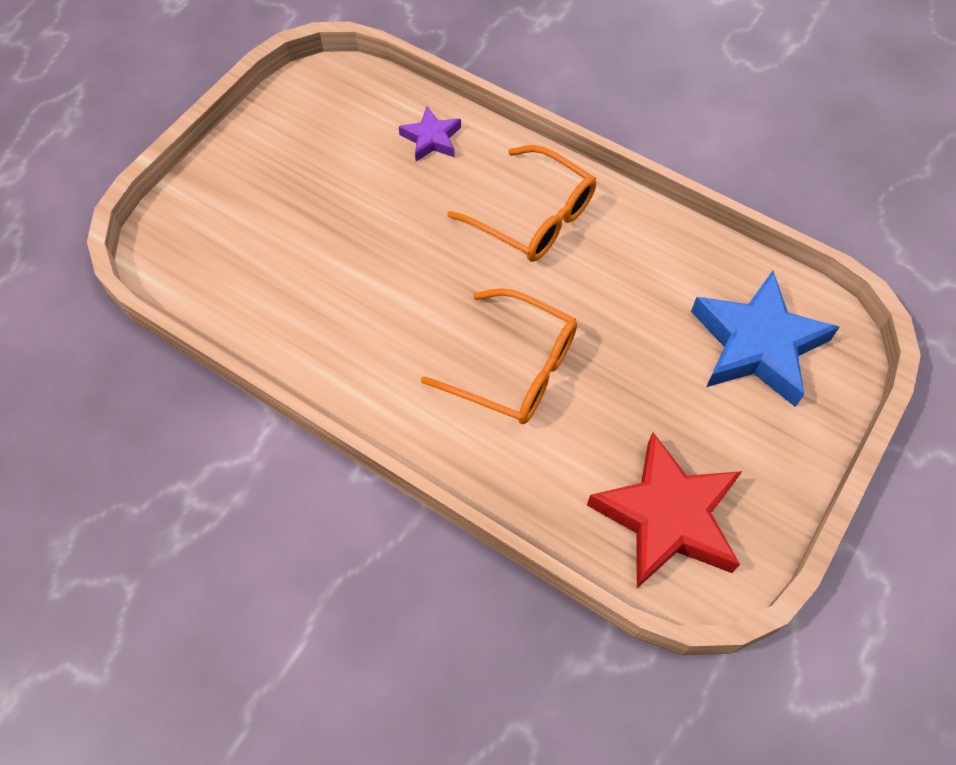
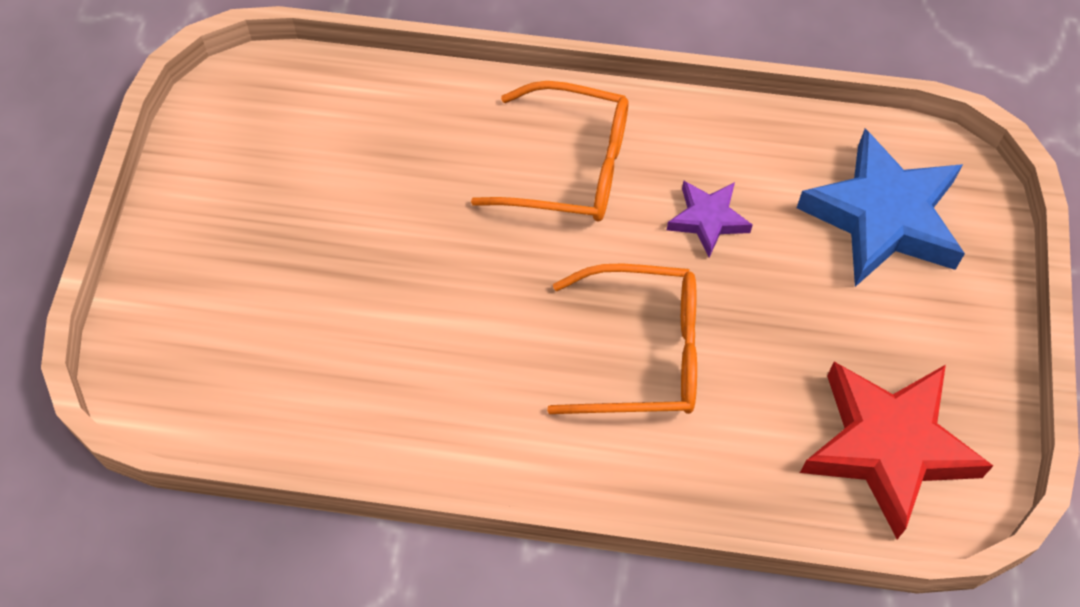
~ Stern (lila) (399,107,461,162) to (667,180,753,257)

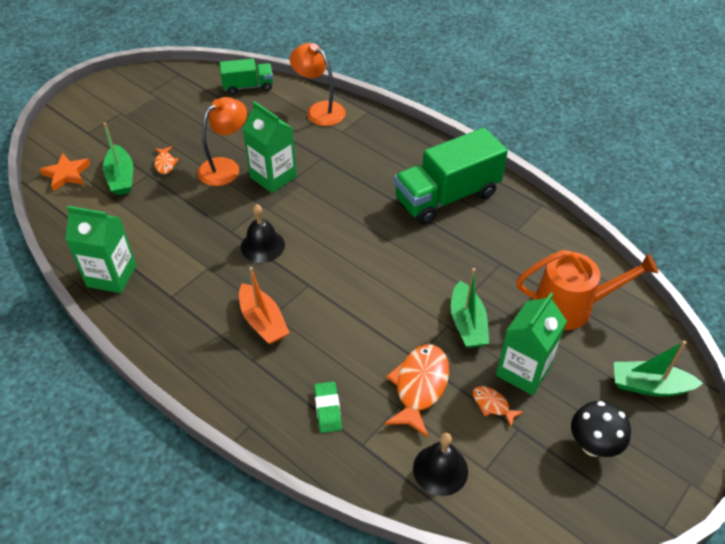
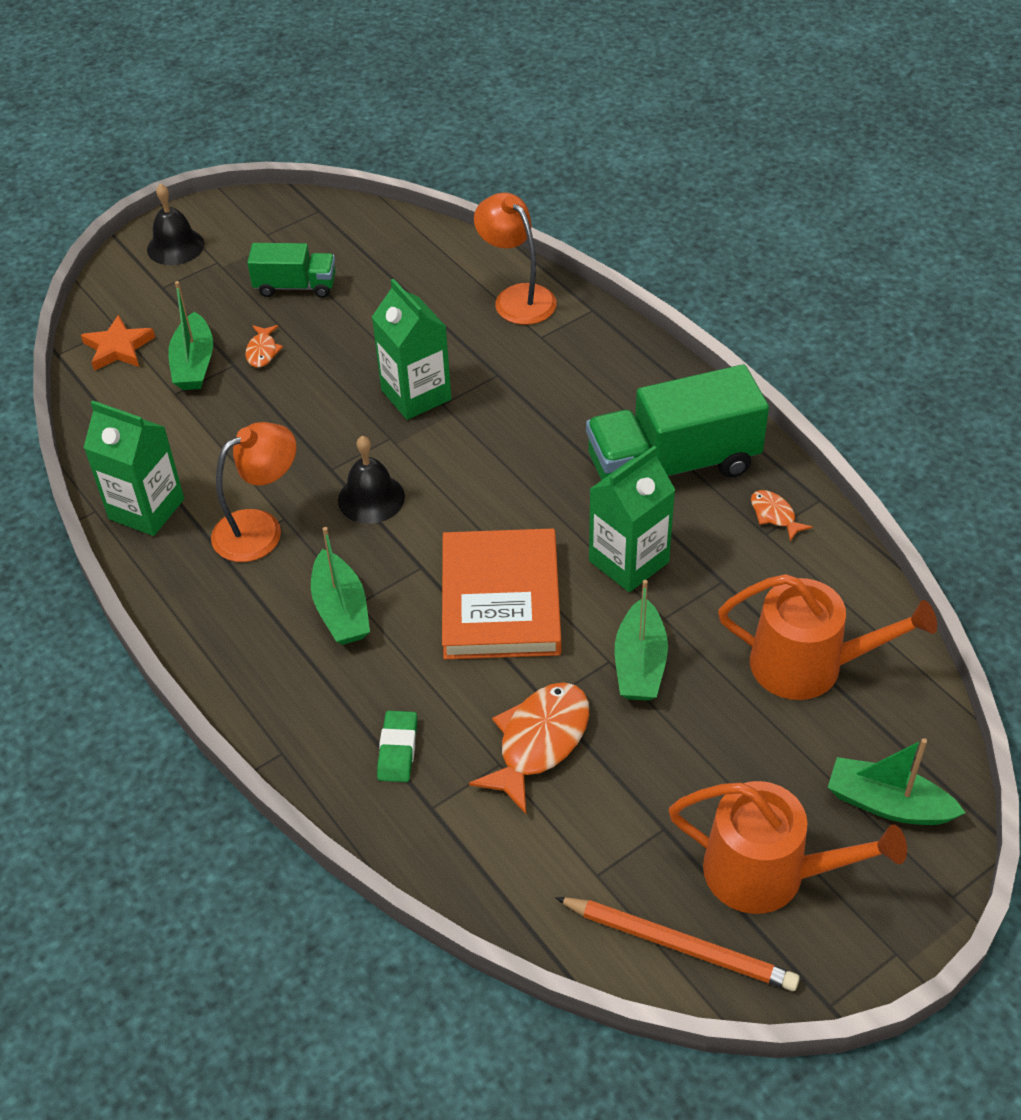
~ Lampe (orange) (198,97,247,186) to (211,422,296,562)
~ Lastwagen (grün) (219,58,273,95) to (247,243,336,298)
~ Boot (orange) (239,267,289,345) to Boot (grün) (311,527,370,645)
~ Glocke (schwarz) (413,433,468,496) to (147,183,204,265)
~ Fisch (orange) (473,386,524,426) to (751,490,813,541)
~ Getränkekarton (grün) (496,293,567,395) to (589,446,675,592)
~ Pilz (schwarz) (571,401,631,457) to Gießkanne (orange) (669,781,907,914)
+ Buch (orange) (442,528,561,659)
+ Bleistift (orange) (555,897,800,991)

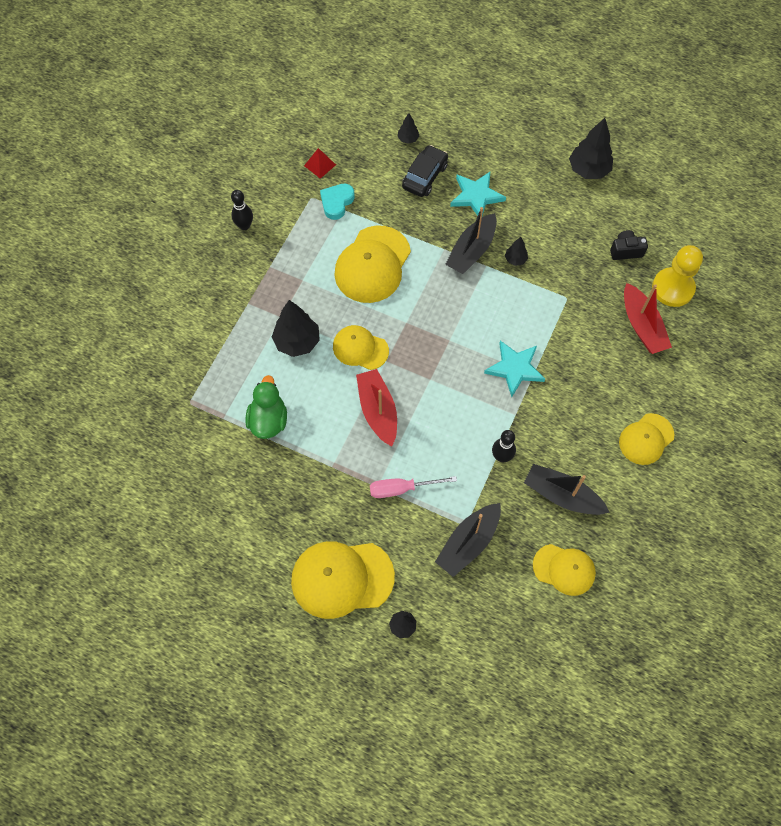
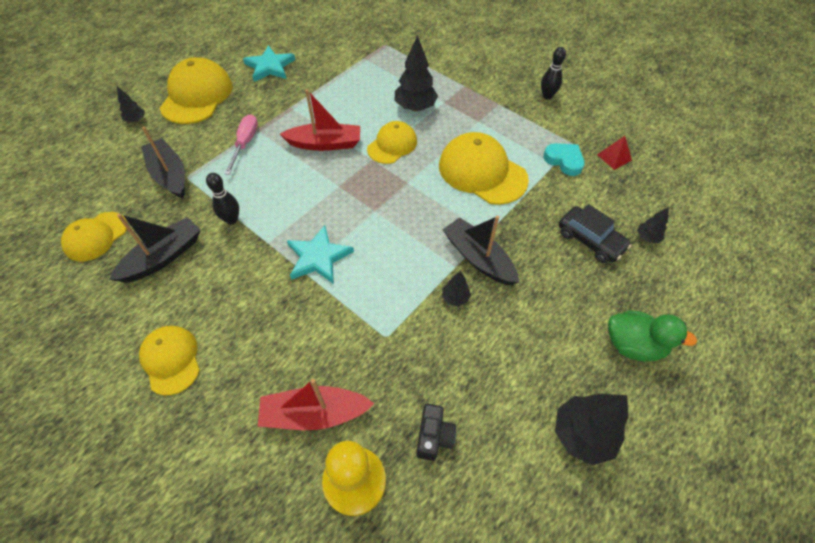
~ Ente (grün) (245,375,287,439) to (608,310,697,362)
~ Stern (türkis) (450,171,506,216) to (243,45,295,82)

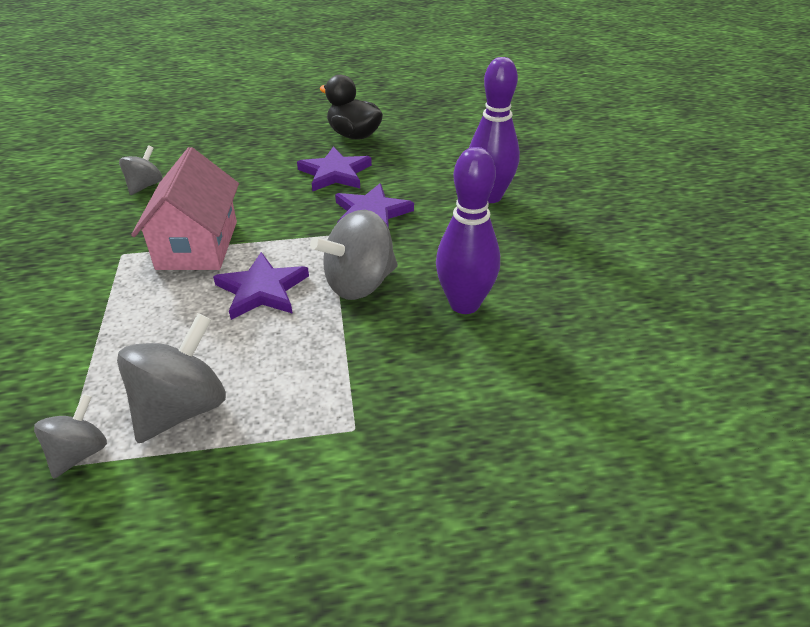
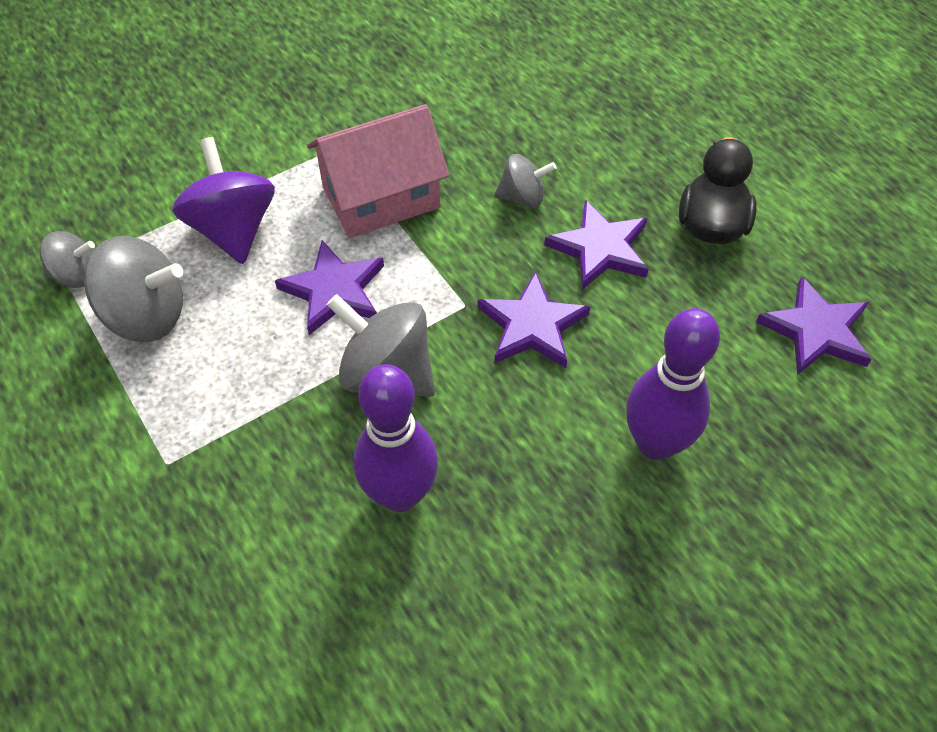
~ Kreisel (grau) (119,145,163,195) to (494,154,556,208)
+ Kreisel (lila) (173,137,275,264)
+ Stern (lila) (756,276,872,375)

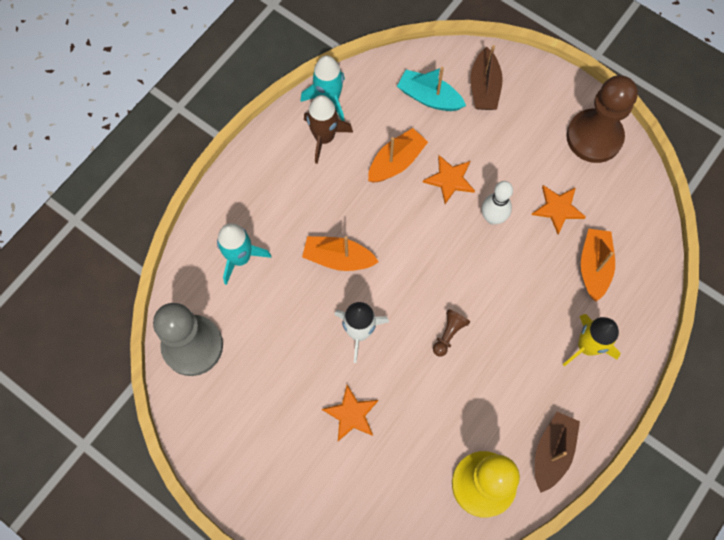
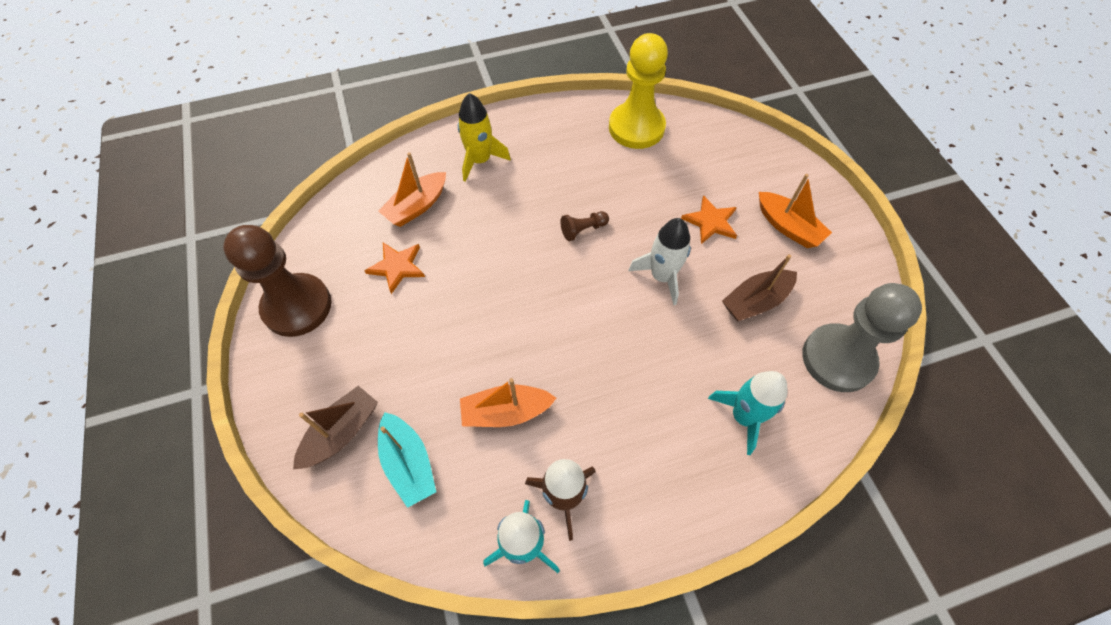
~ Boot (orange) (302,236,379,271) to (759,174,832,248)
- Stern (orange) (423,155,475,204)
- Bowlingkegel (weiß) (482,181,513,225)
~ Boot (braun) (535,412,580,493) to (722,254,797,321)

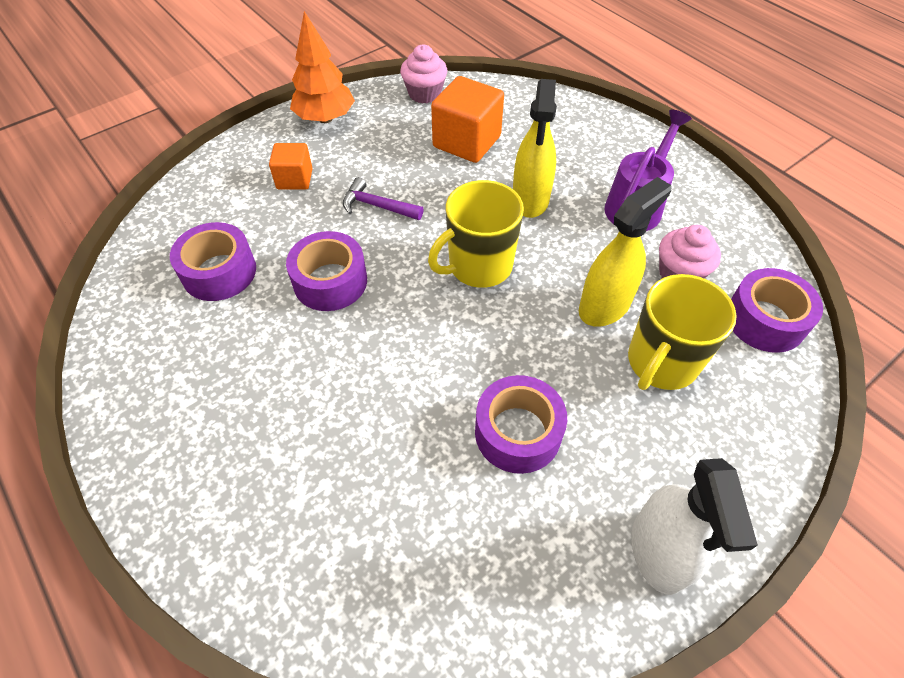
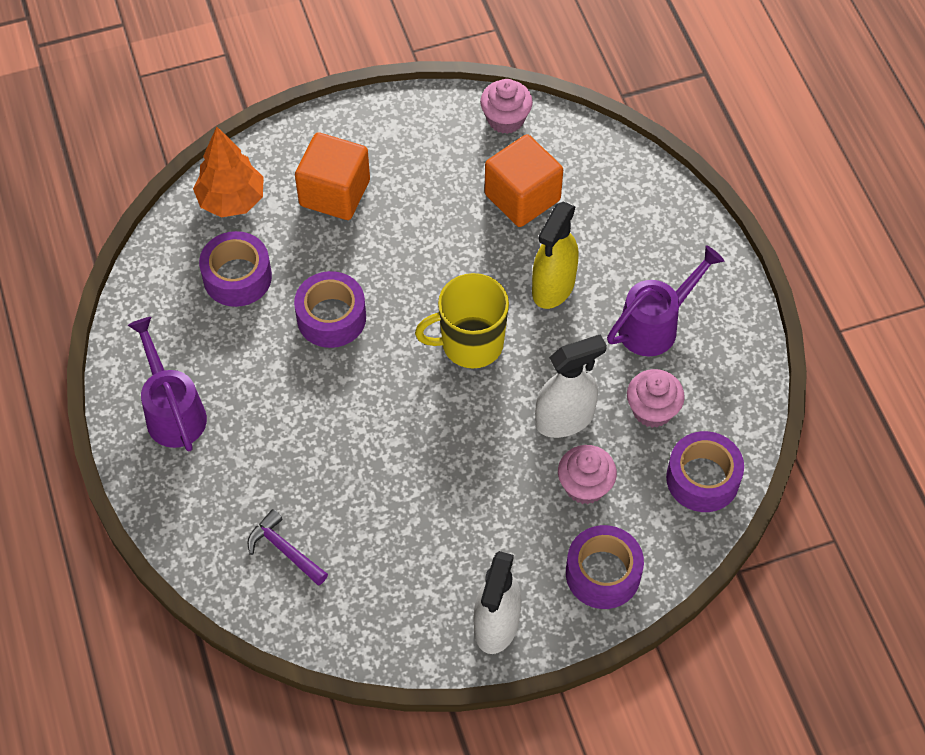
~ Kubus (orange) (269,143,313,190) = (295,132,370,220) x1.68
~ Baum (orange) (290,11,355,123) to (193,127,264,217)
~ Hammer (lila) (343,177,424,220) to (247,509,328,586)
~ Klebeband (lila) (475,375,567,474) to (566,525,644,609)
~ Sprühflasche (gelb) (579,177,671,327) to Sprühflasche (weiß) (535,334,607,438)
~ Tasse (gelb) (628,274,737,390) to Muffin (rosa) (558,445,617,504)
+ Gießkanne (lila) (128,317,207,451)

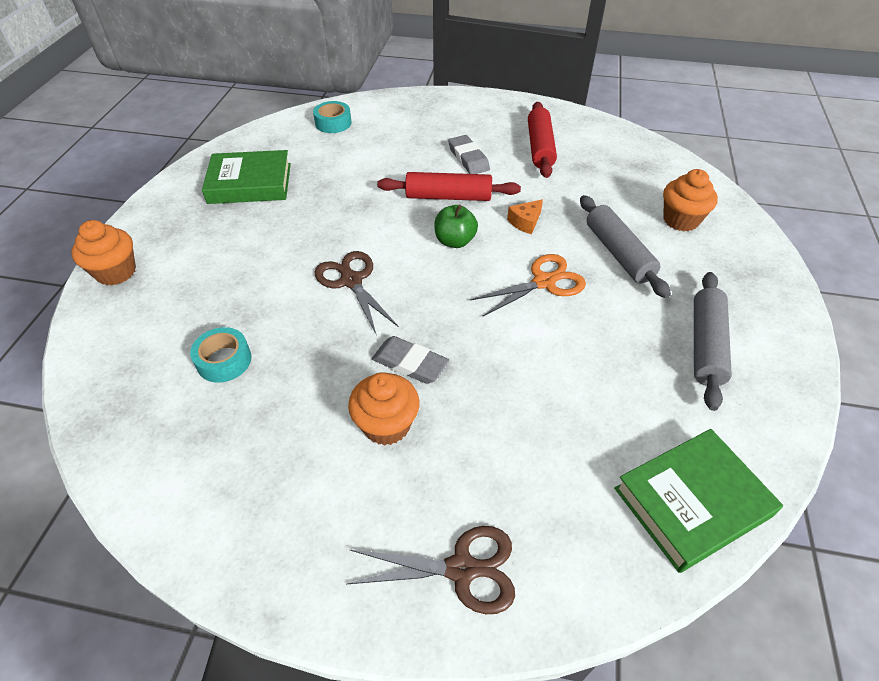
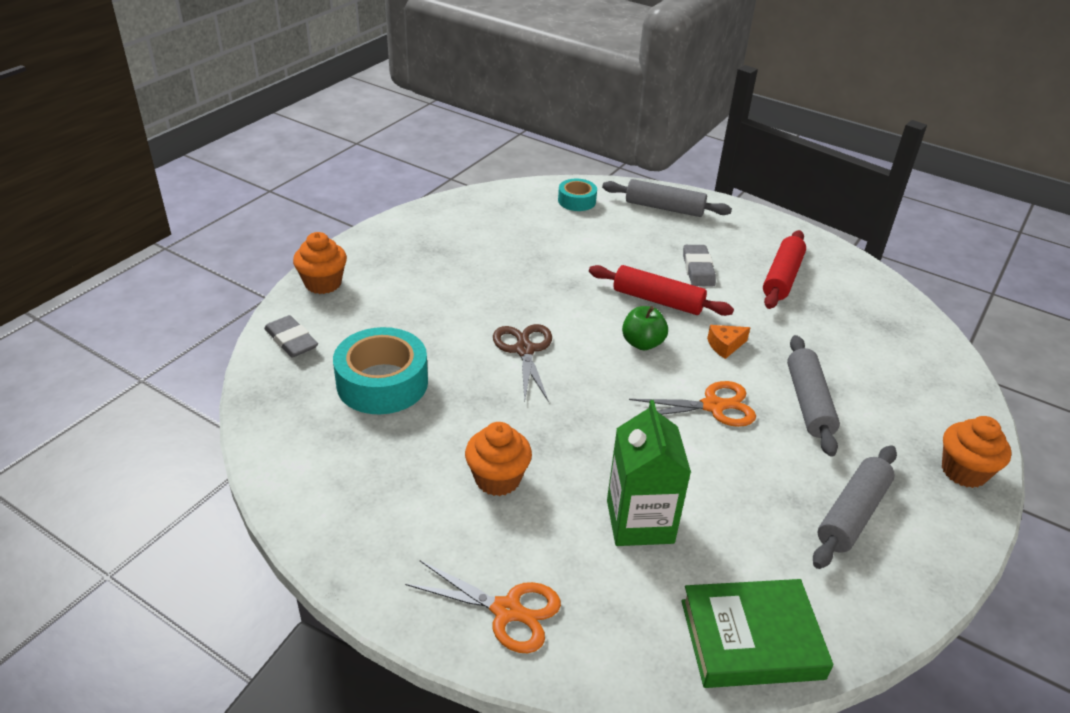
~ Klebeband (türkis) (190,327,251,383) = (333,327,428,414) x1.80
- Buch (grün) (202,150,291,204)
~ Schere (braun) (347,526,515,614) to Schere (orange) (405,560,561,653)
~ Radiergummi (grau) (372,336,449,384) to (264,315,318,358)
~ Muffin (orange) (663,169,718,231) to (942,416,1012,488)
+ Nudelholz (grau) (602,179,732,217)
+ Getränkekarton (grün) (607,400,691,546)

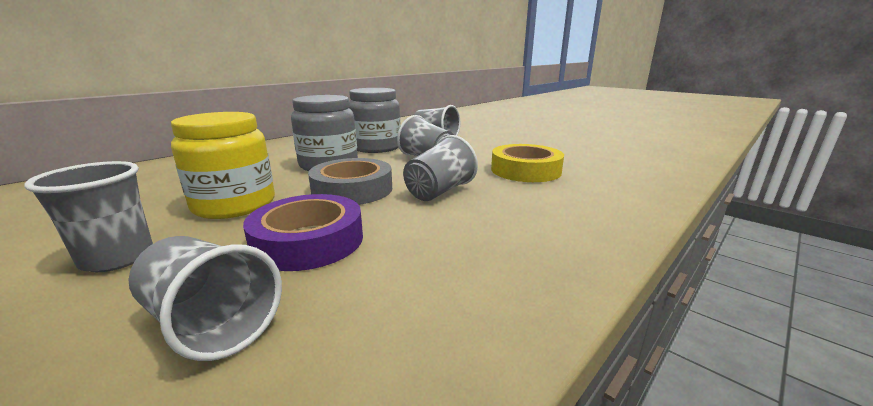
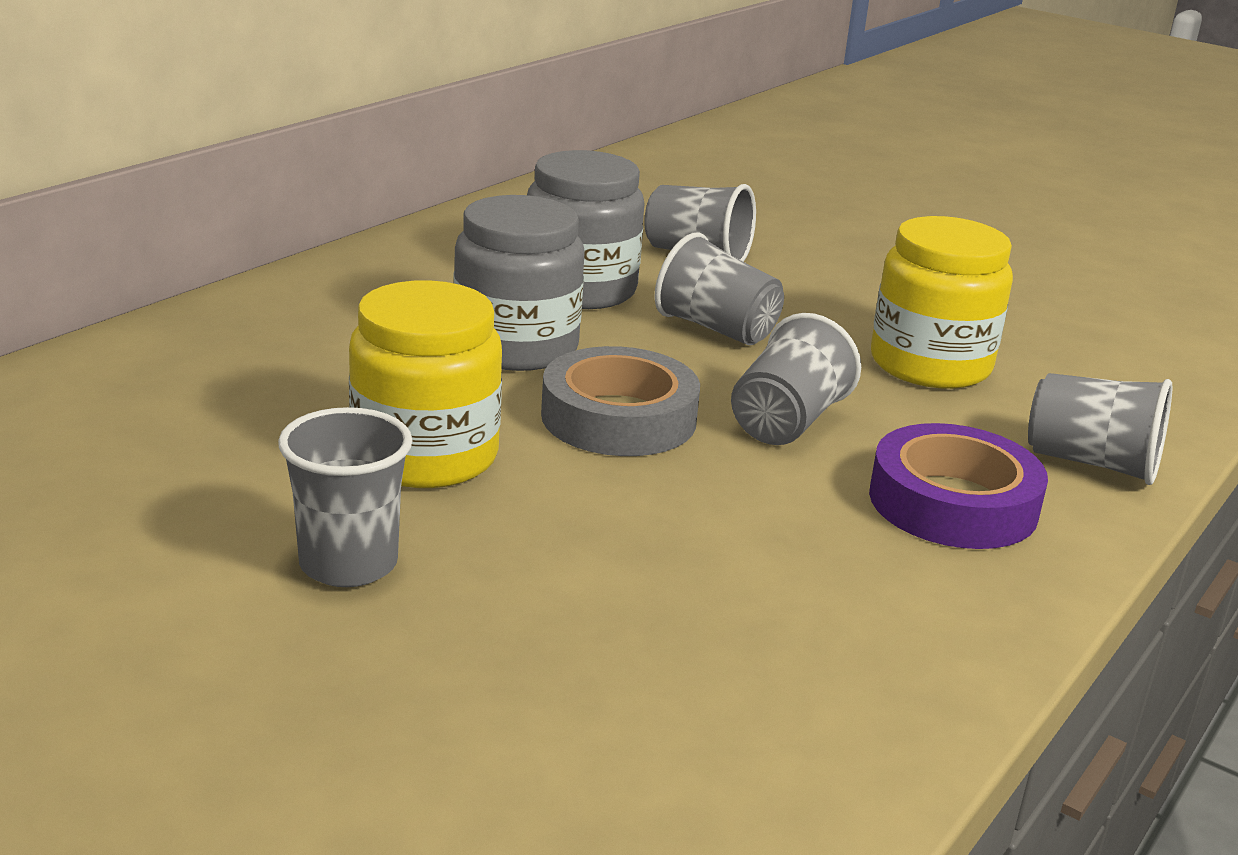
~ Becher (grau) (128,236,282,361) to (1028,373,1173,485)
~ Klebeband (lila) (243,194,363,271) to (869,423,1048,549)
~ Klebeband (gelb) (491,144,564,182) to Einmachglas (gelb) (871,216,1013,389)

